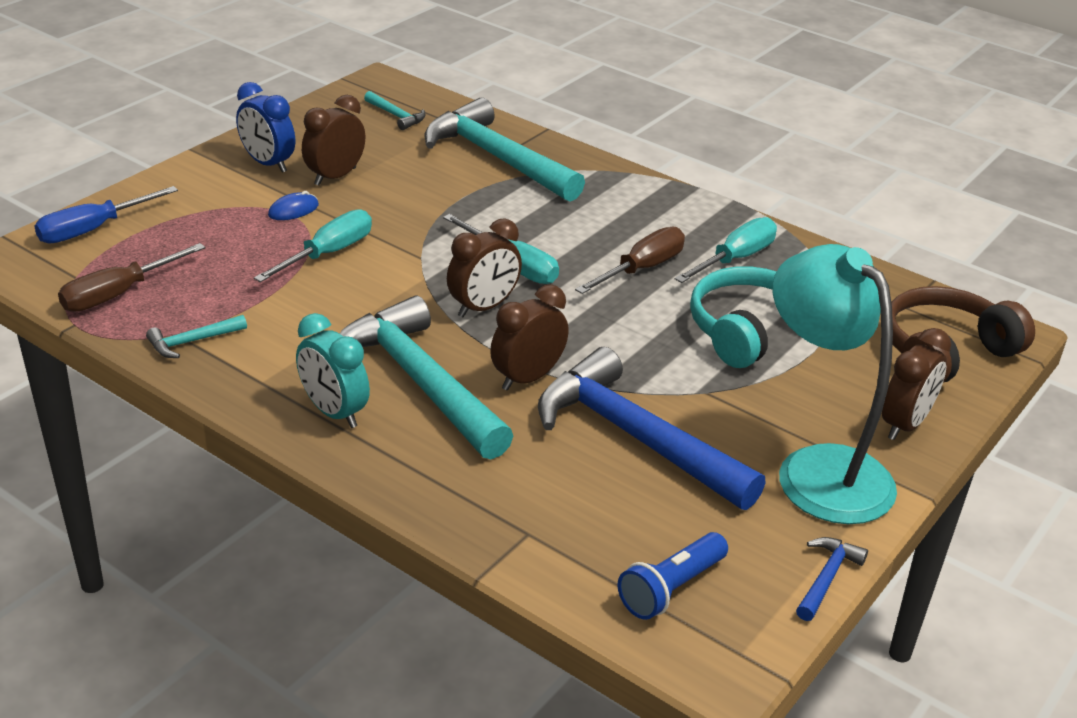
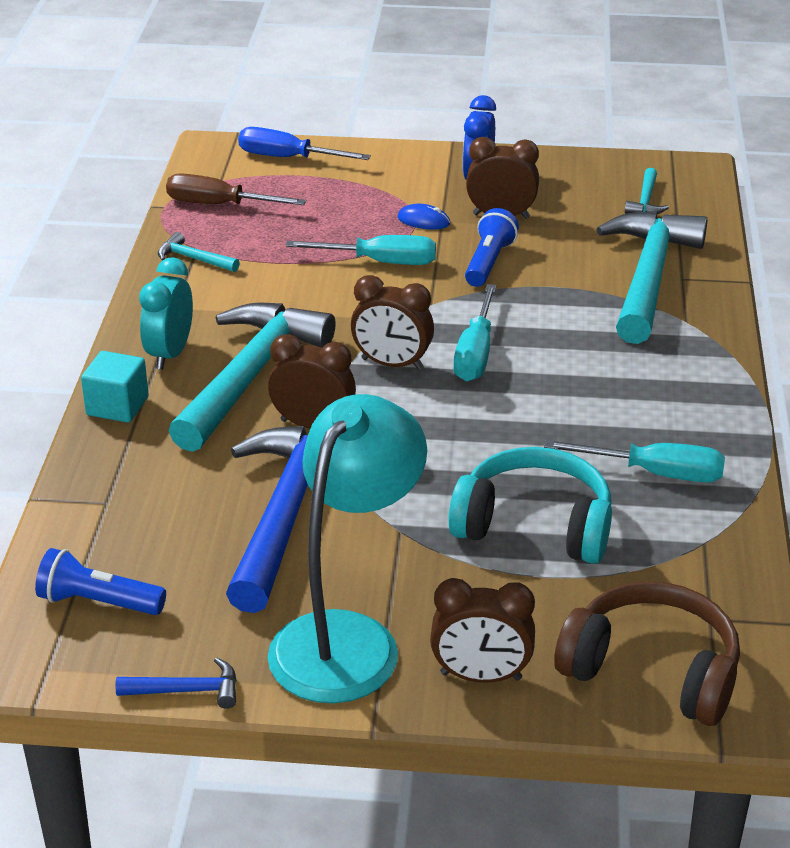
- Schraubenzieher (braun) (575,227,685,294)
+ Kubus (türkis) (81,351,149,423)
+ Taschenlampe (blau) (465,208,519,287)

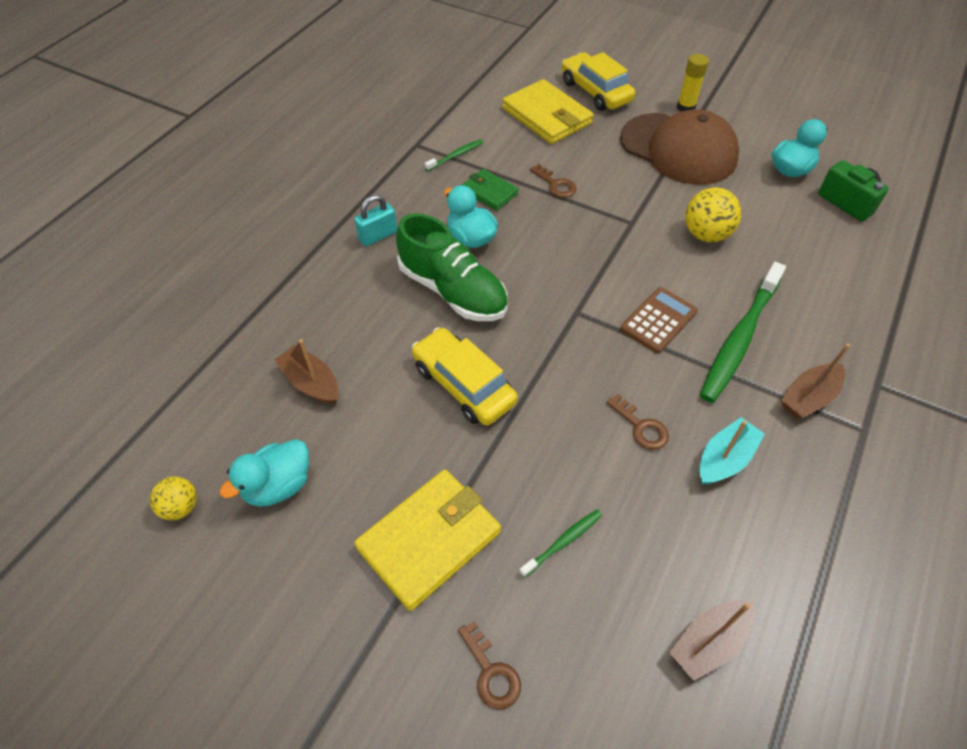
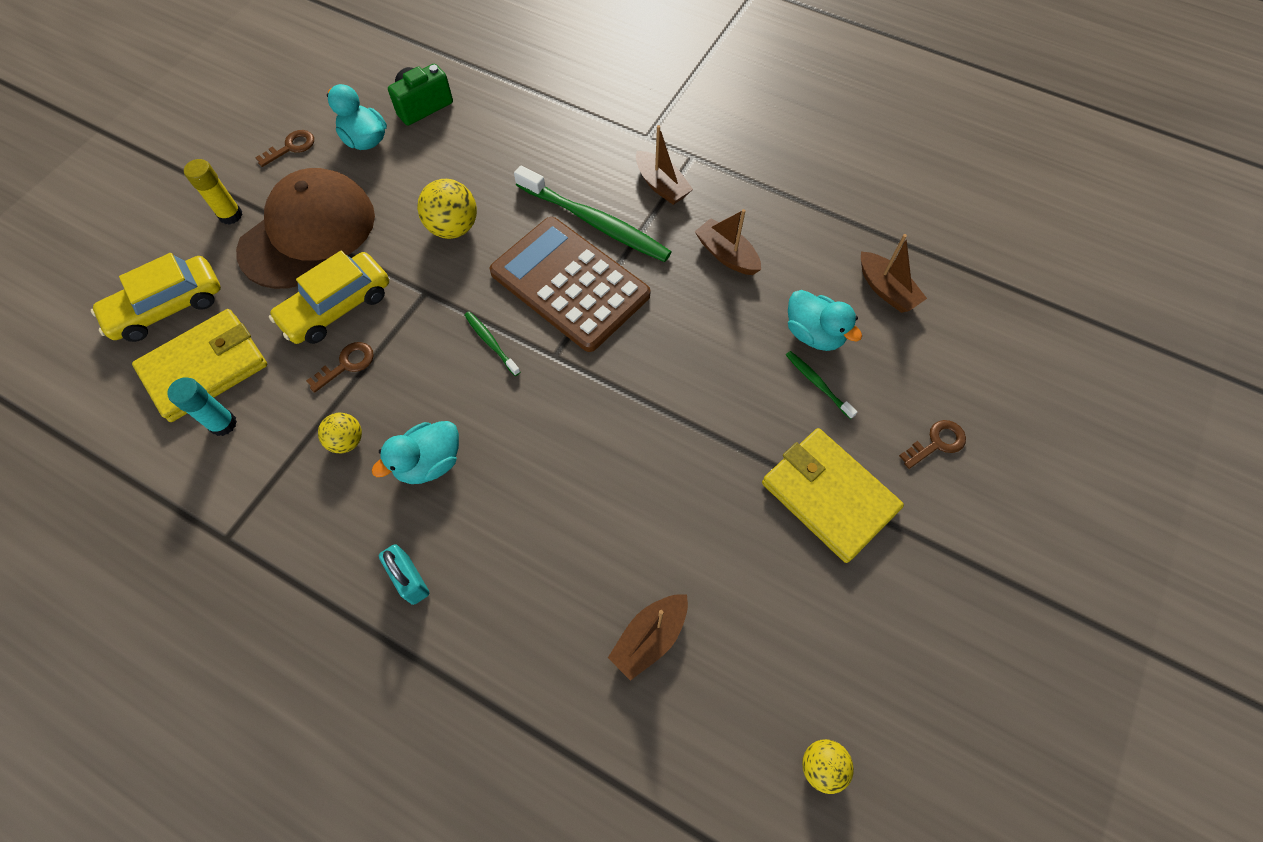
~ Ente (türkis) (219,439,309,507) to (788,290,862,351)
- Schuh (grün) (396,213,508,321)
~ Auto (gelb) (412,327,518,425) to (269,250,389,344)
~ Zahnbürste (grün) (425,139,484,171) to (464,311,520,376)
~ Geldbörse (grün) (463,169,519,211) to Ball (gelb) (318,413,362,453)
~ Schlüssel (braun) (606,394,669,450) to (255,130,314,167)
~ Taschenrechner (braun) (620,287,698,353) = (490,217,651,352) x1.93
~ Boot (türkis) (699,417,765,485) to Boot (braun) (695,209,761,275)
+ Klebestift (türkis) (167,377,237,436)

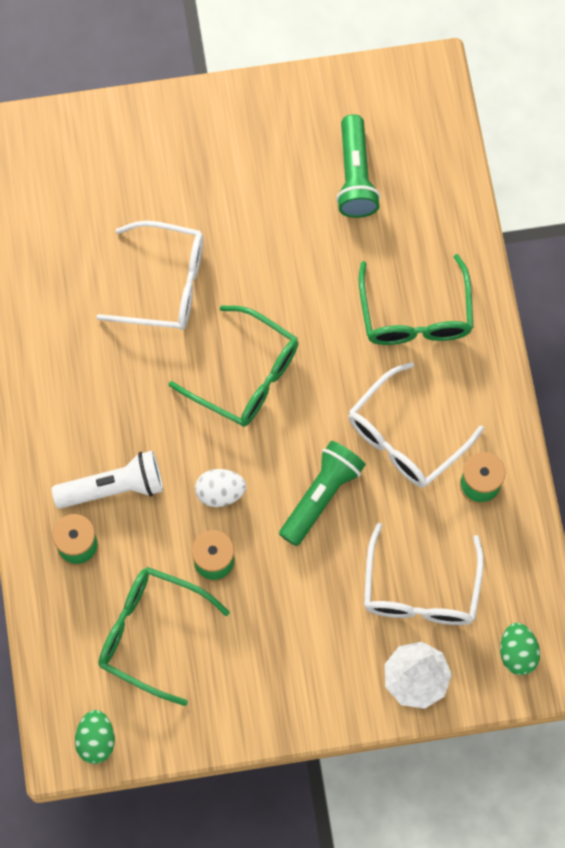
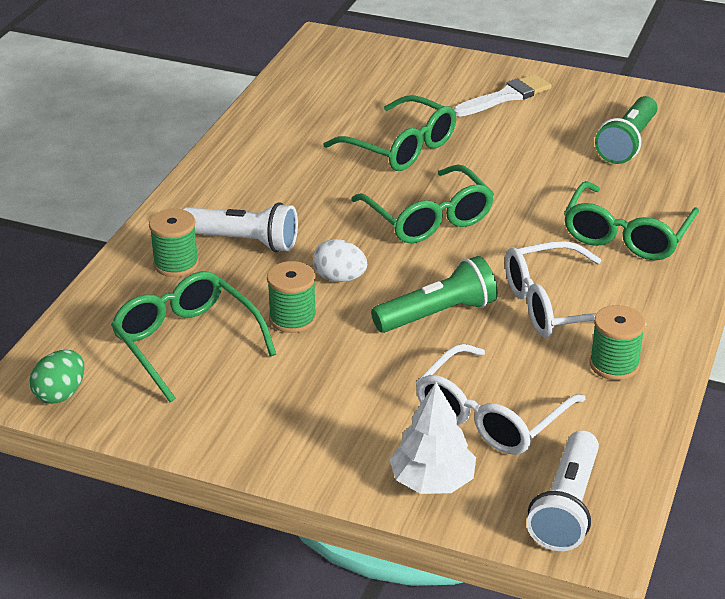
~ Brille (weiß) (96,221,203,330) to Brille (grün) (324,95,456,171)
~ Ei (grün) (500,623,540,675) to Taschenlampe (weiß) (527,430,599,551)
+ Pinsel (weiß) (454,74,551,117)

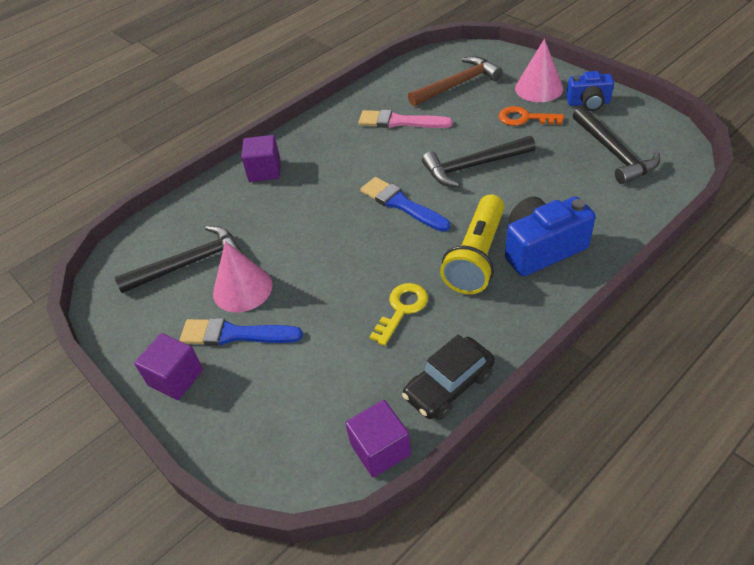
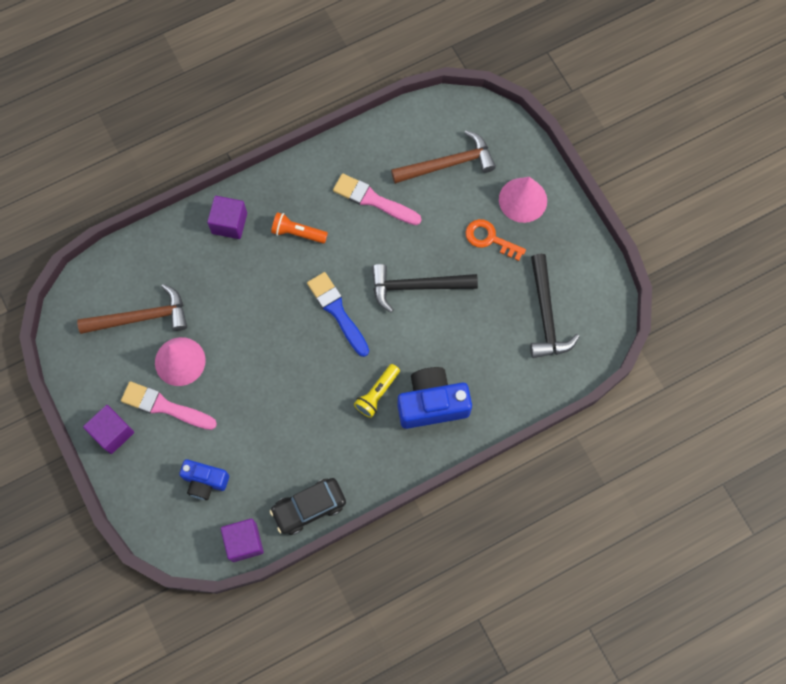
~ Hammer (schwarz) (115,226,243,293) to Hammer (braun) (77,284,187,334)
~ Pinsel (blau) (180,318,303,346) to Pinsel (rosa) (121,381,217,430)
- Schlüssel (gelb) (370,283,428,346)
~ Taschenlampe (gelb) (440,194,504,294) = (354,364,400,418) x0.57
~ Kamera (blau) (566,71,614,111) to (179,459,229,500)
+ Taschenlampe (orange) (271,212,328,243)

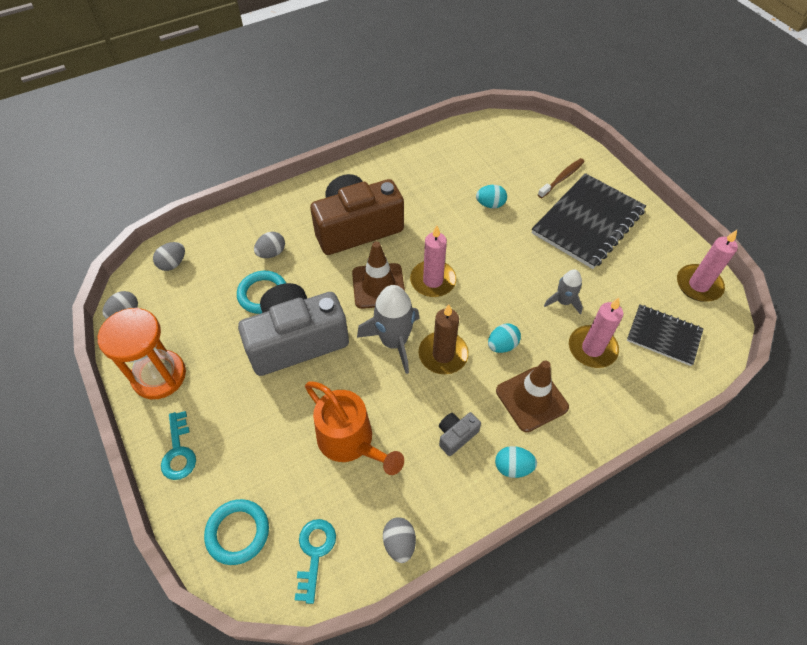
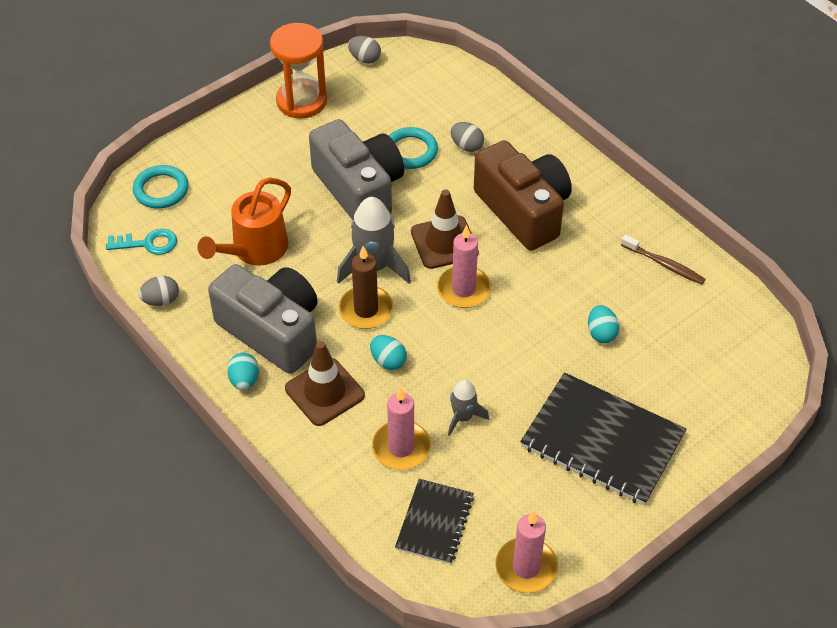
- Ei (grau) (153,242,185,271)
- Schlüssel (türkis) (161,411,196,480)
~ Kamera (grau) (439,412,481,456) = (208,264,318,374) x2.48
~ Zahnbürste (braun) (538,158,585,198) to (621,234,706,285)

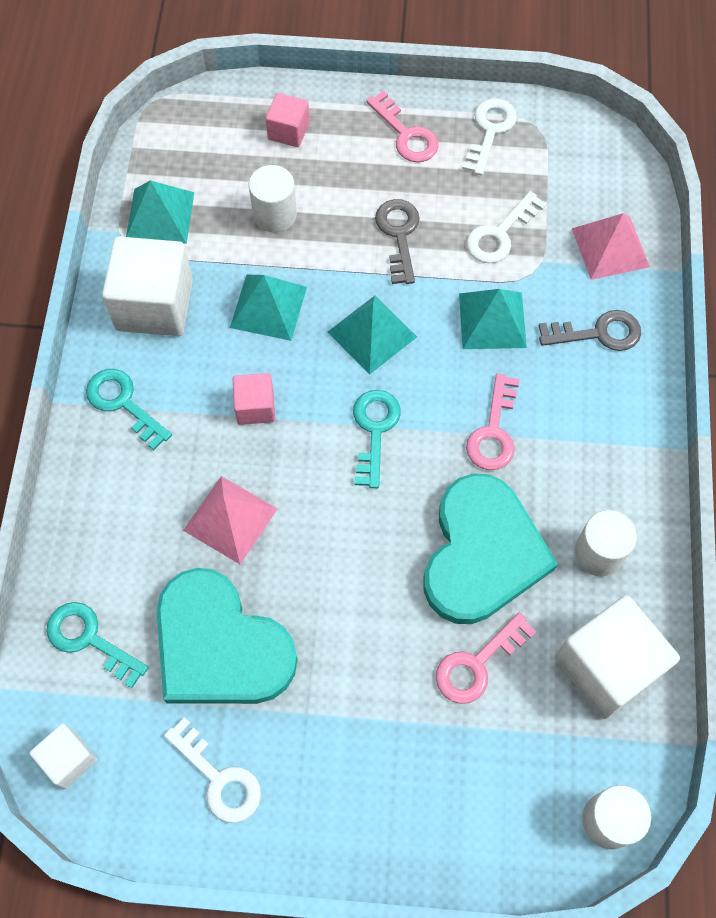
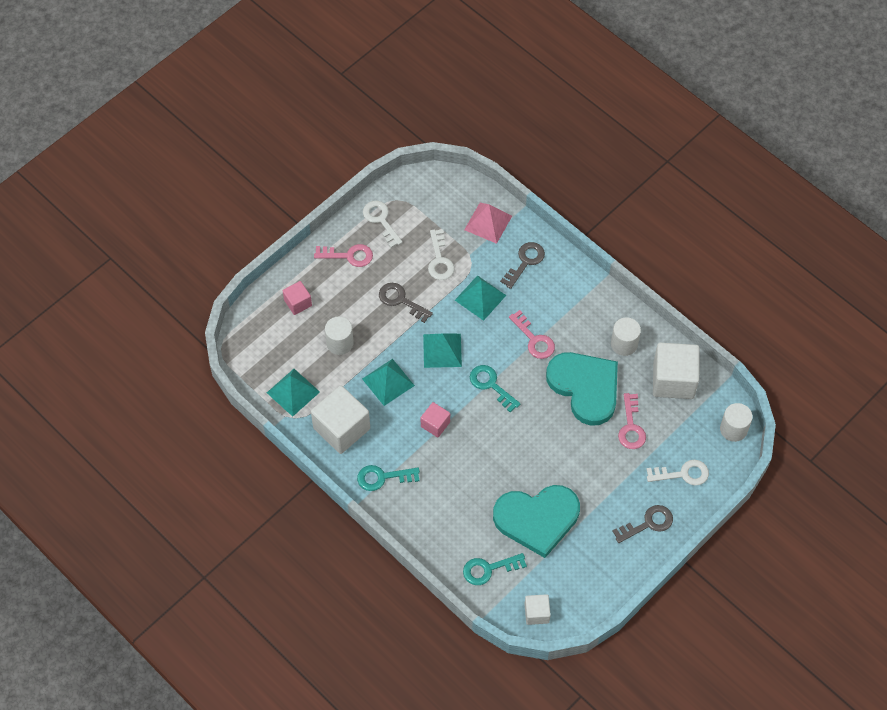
~ Schlüssel (weiß) (164,717,261,823) to (647,460,709,486)
- Pyramide (rosa) (183,476,277,564)
+ Schlüssel (grau) (612,505,673,543)

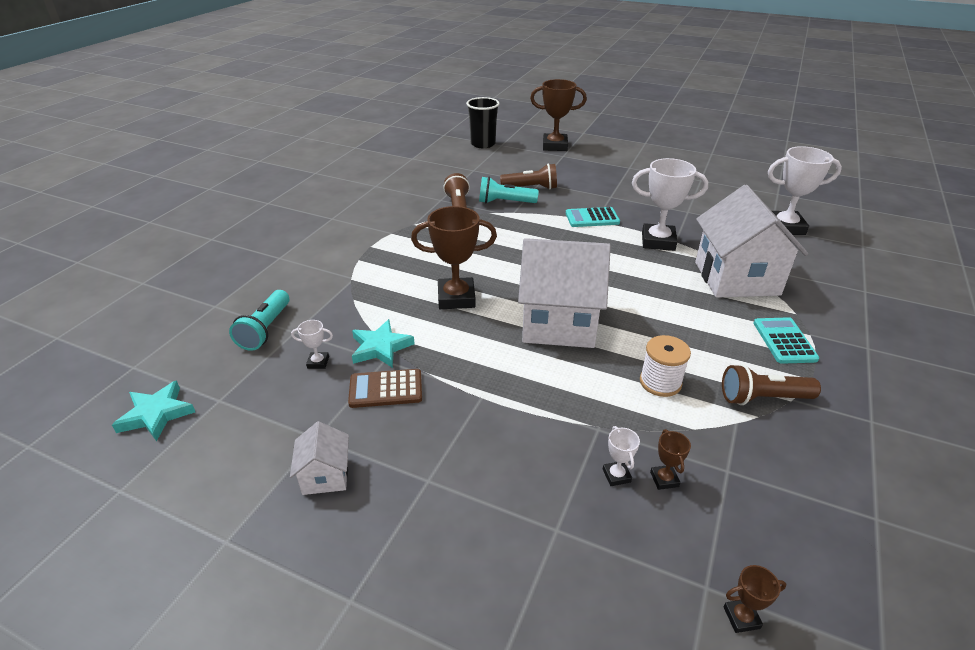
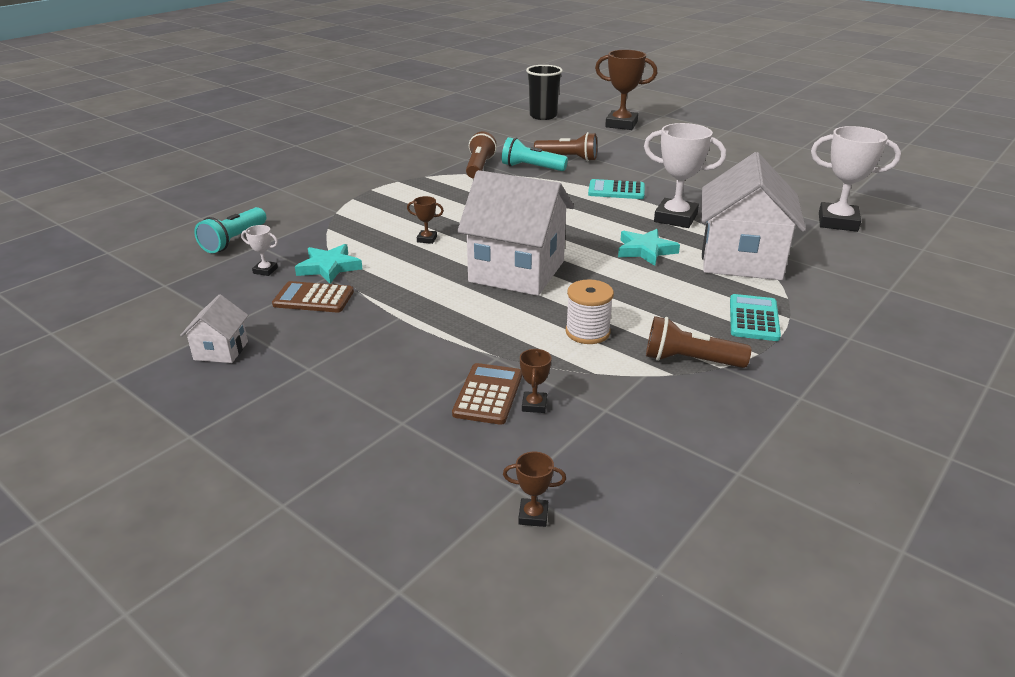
~ Stern (türkis) (112,380,195,441) to (618,229,680,266)
~ Pokal (braun) (411,206,497,309) = (407,196,444,244) x0.44
~ Pokal (weiß) (603,426,640,486) to Taschenrechner (braun) (452,363,522,425)

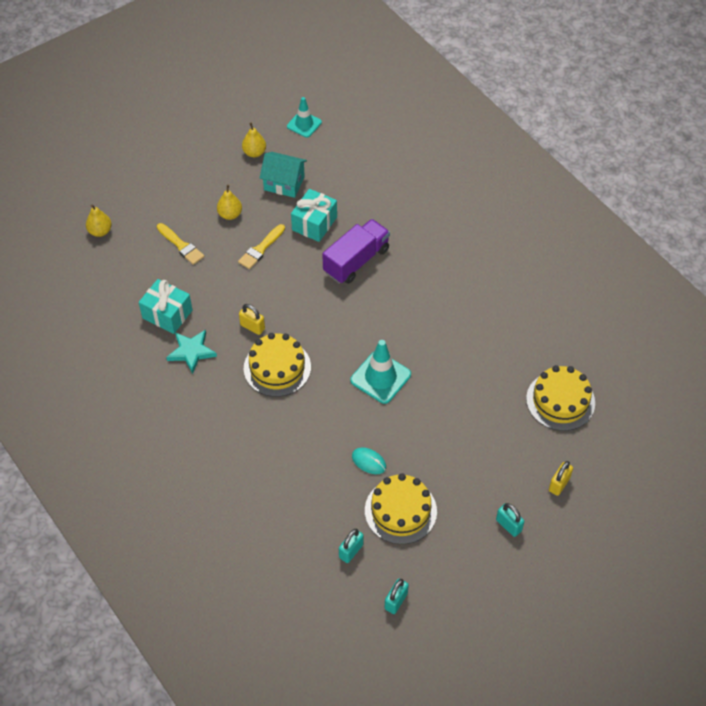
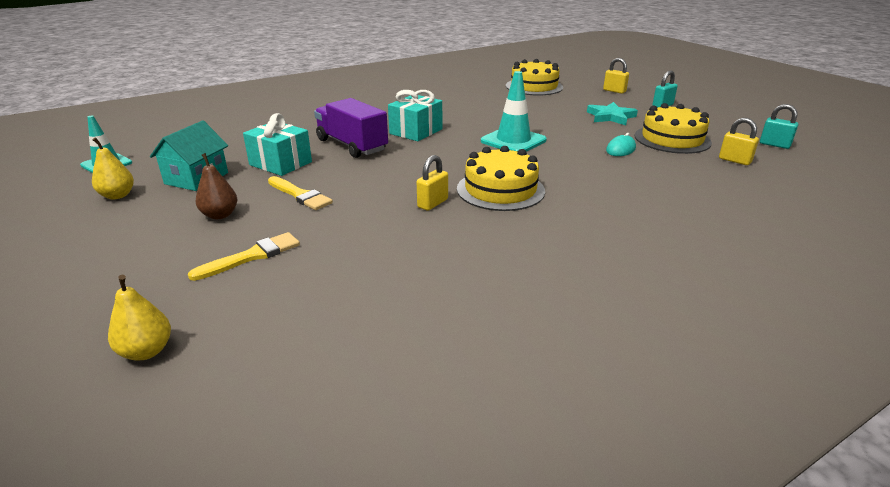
~ Geschenk (türkis) (139,279,192,334) to (388,90,442,141)
~ Stern (türkis) (166,330,217,374) to (587,102,638,125)
~ Birne (gelb) (217,185,242,220) to Birne (braun) (196,153,237,219)
~ Vorhängeschloss (türkis) (339,529,364,563) to Vorhängeschloss (gelb) (719,118,759,165)

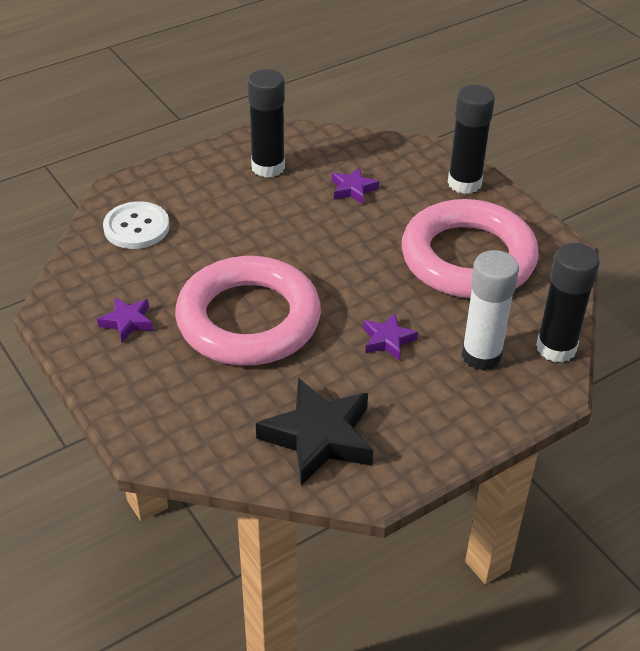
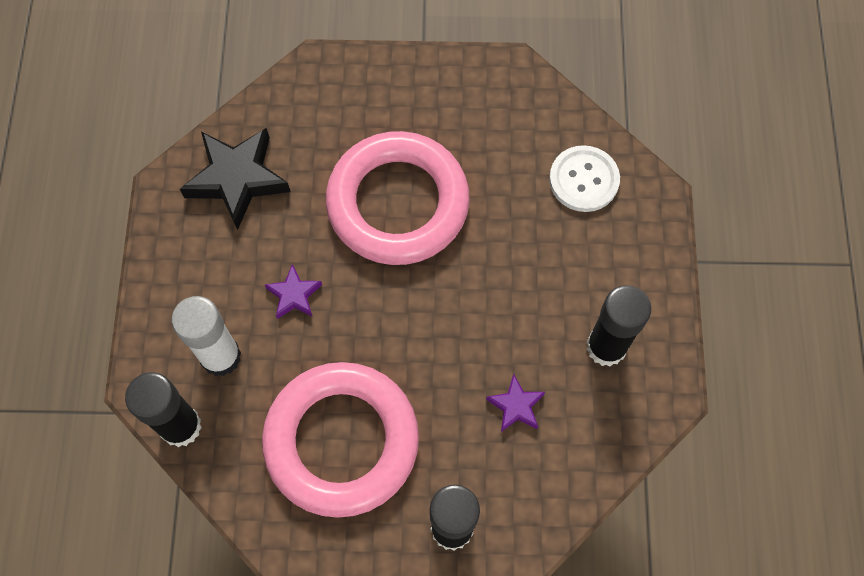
- Stern (lila) (97,297,153,342)

